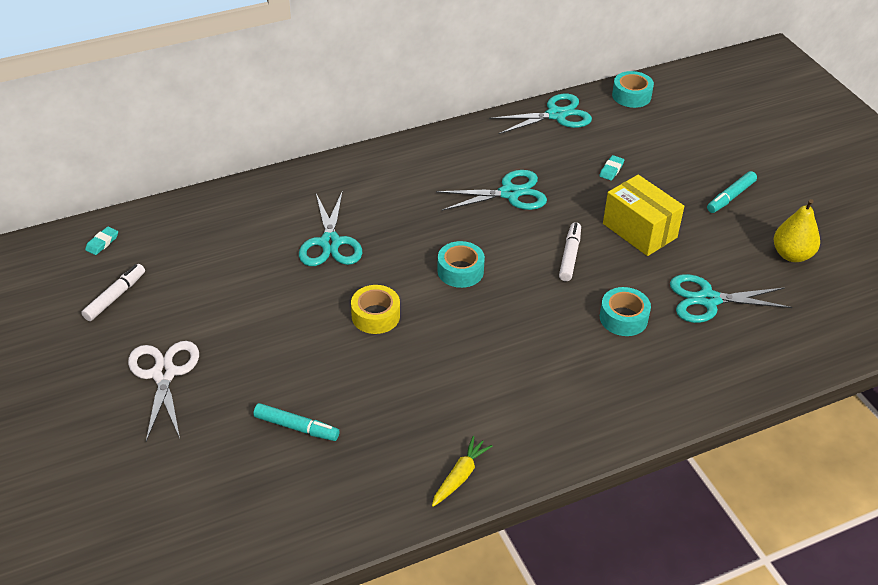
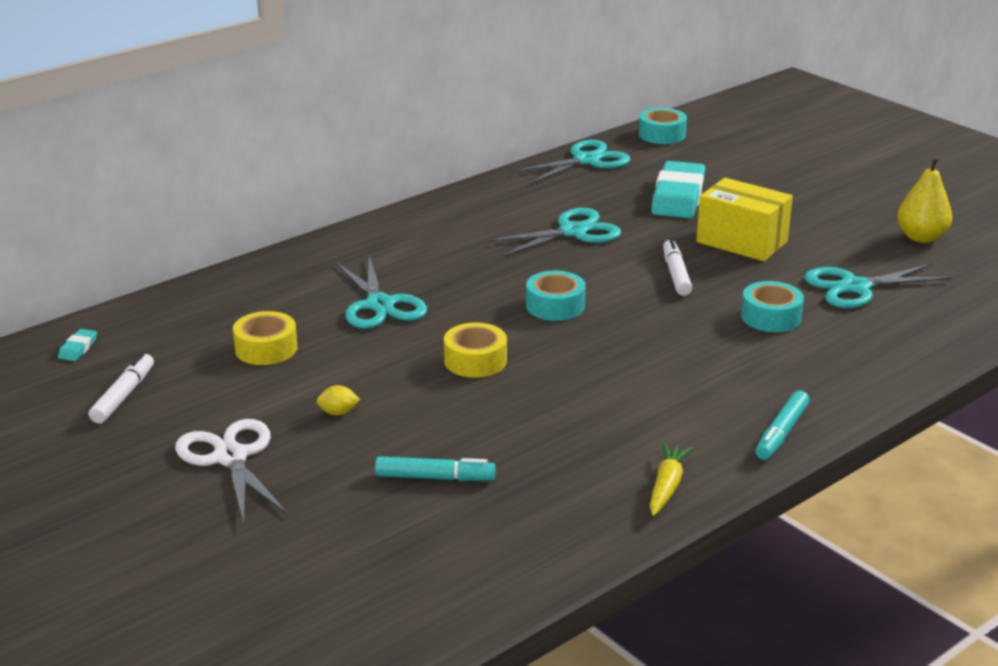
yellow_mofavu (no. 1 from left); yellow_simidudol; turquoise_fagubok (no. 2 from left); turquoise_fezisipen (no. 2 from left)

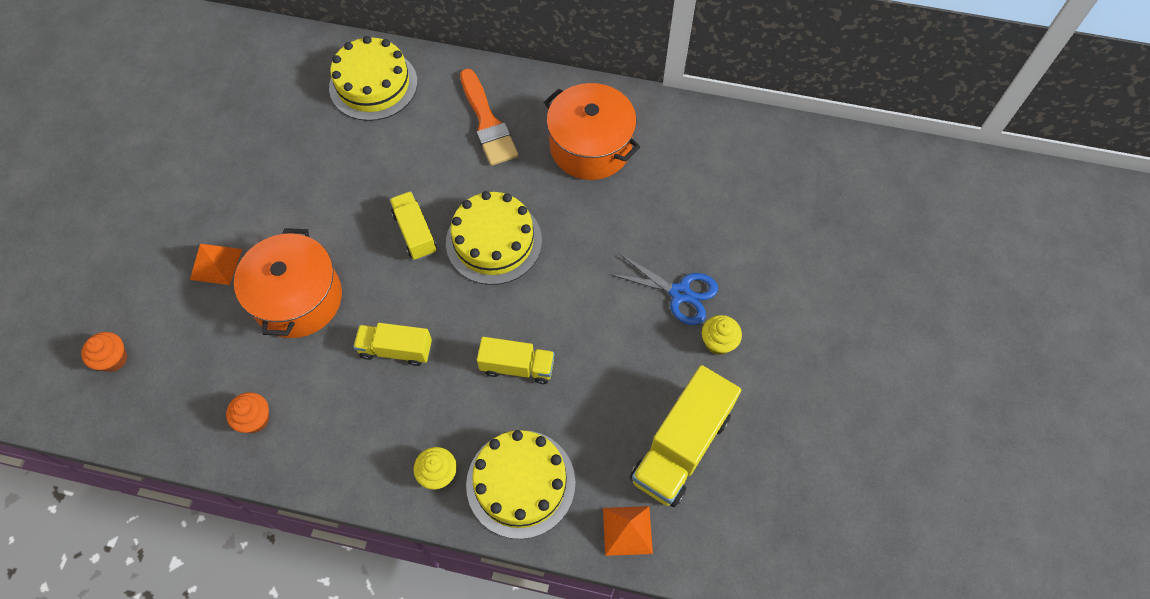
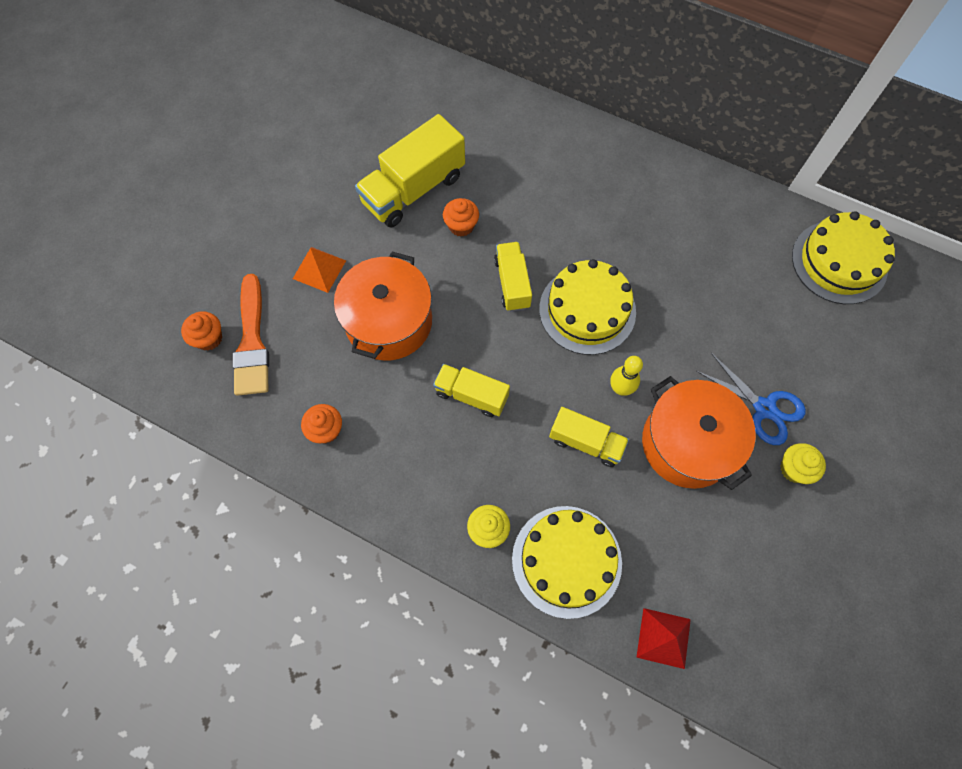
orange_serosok (no. 3 from left); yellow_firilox; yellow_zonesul (no. 3 from left); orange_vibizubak; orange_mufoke (no. 2 from left); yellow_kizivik (no. 1 from left); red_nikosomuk

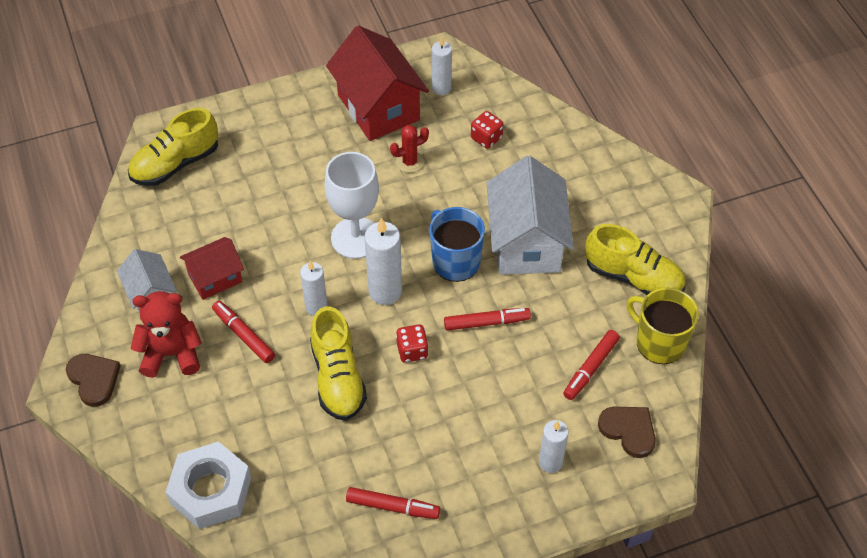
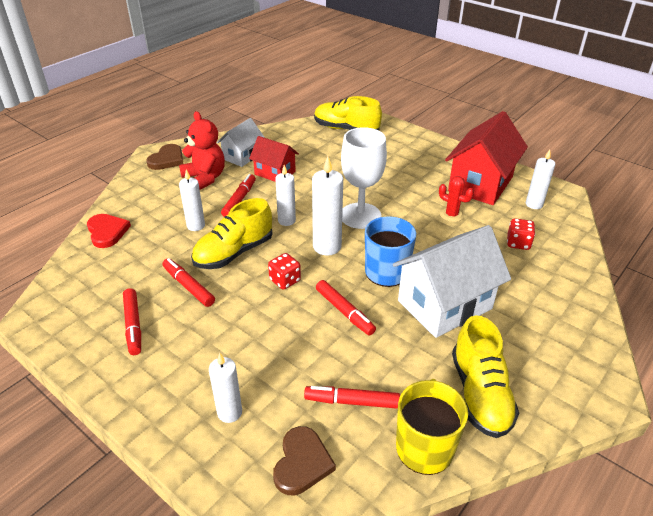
red_fagubok (no. 2 from left); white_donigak (no. 1 from left); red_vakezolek

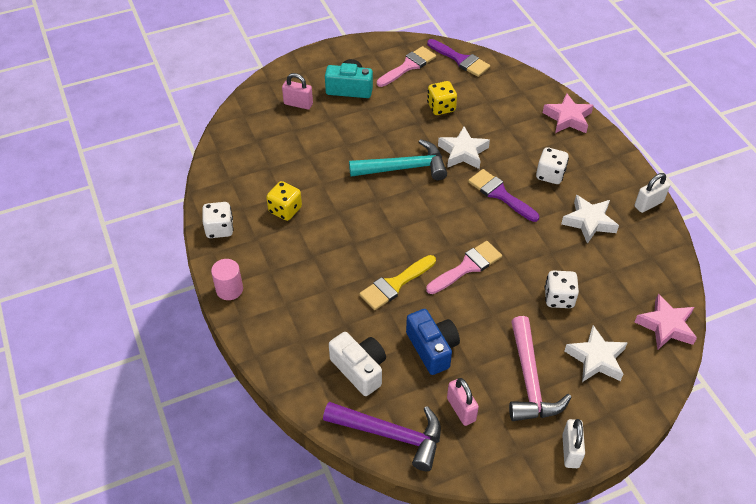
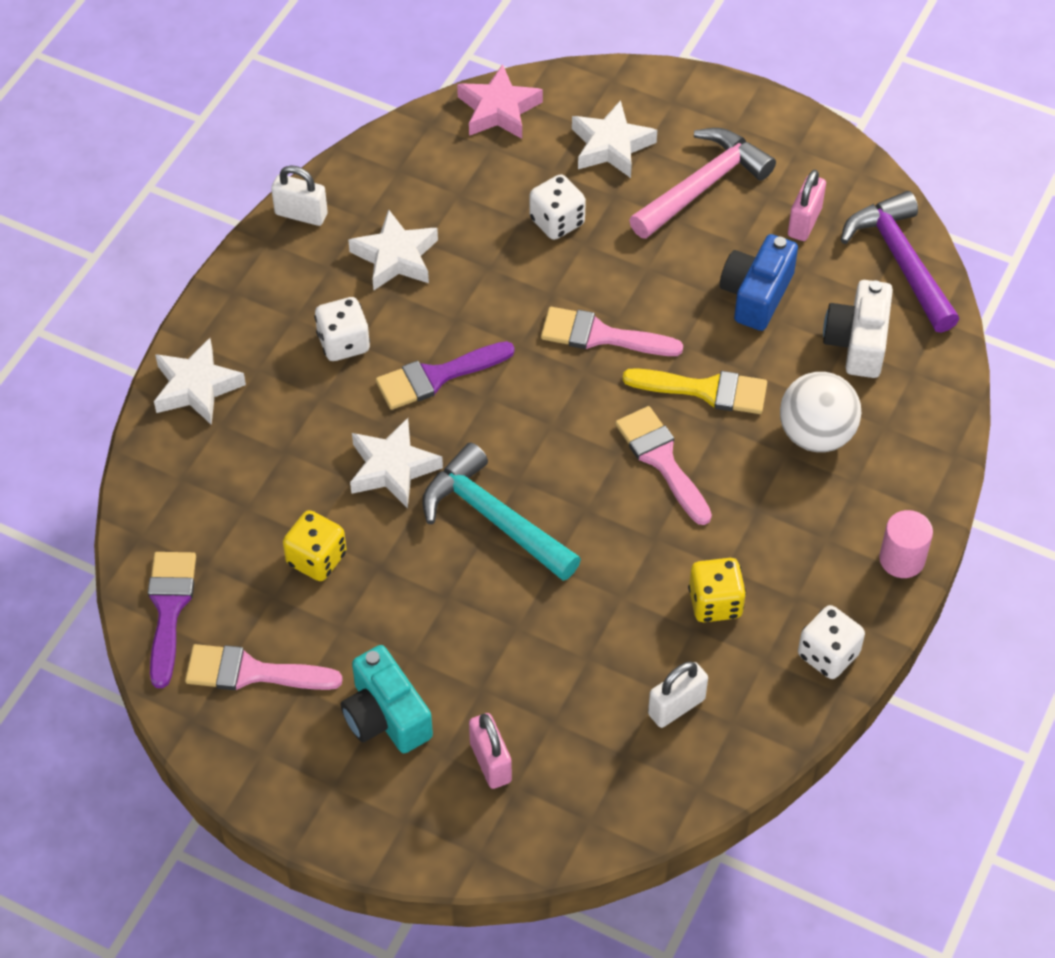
pink_vibizubak (no. 3 from left); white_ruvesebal; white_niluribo (no. 2 from left); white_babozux (no. 1 from left); purple_vibizubak (no. 2 from left)

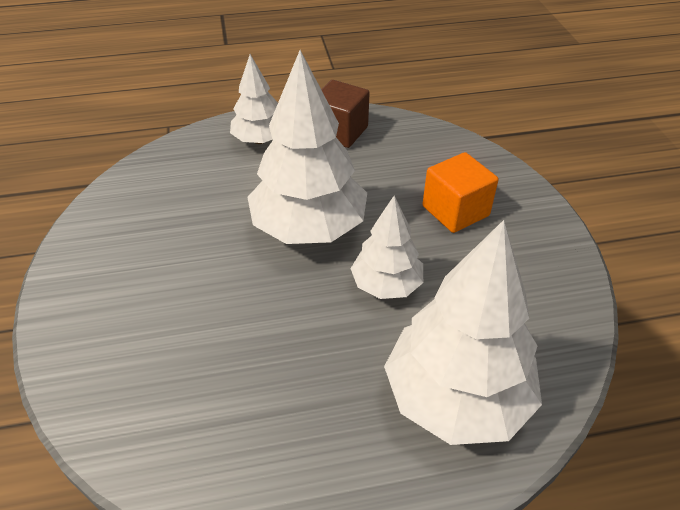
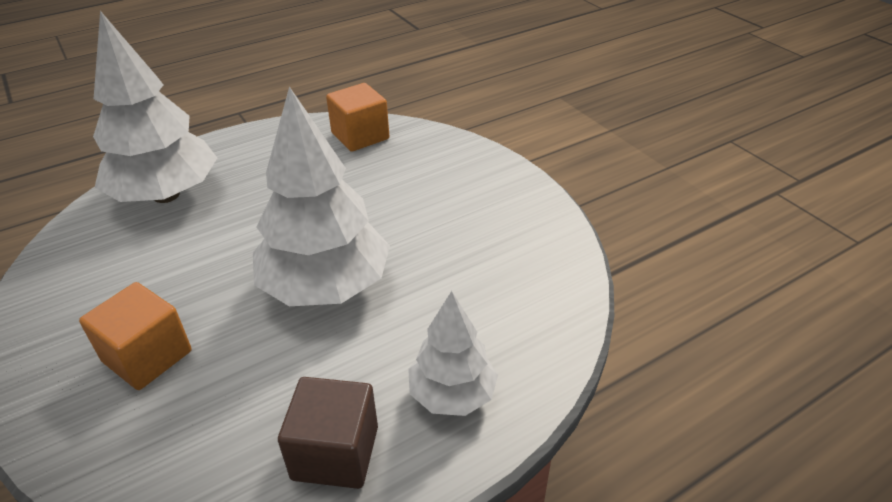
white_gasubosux (no. 3 from left in the first image); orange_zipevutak (no. 2 from left)

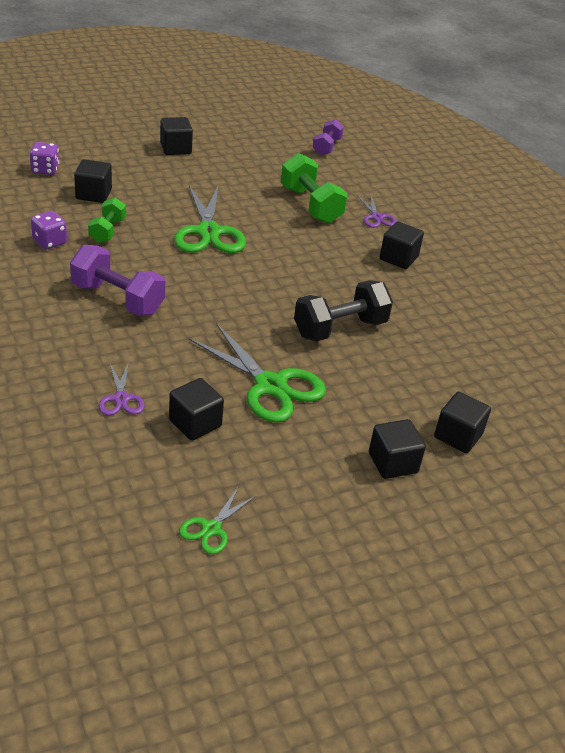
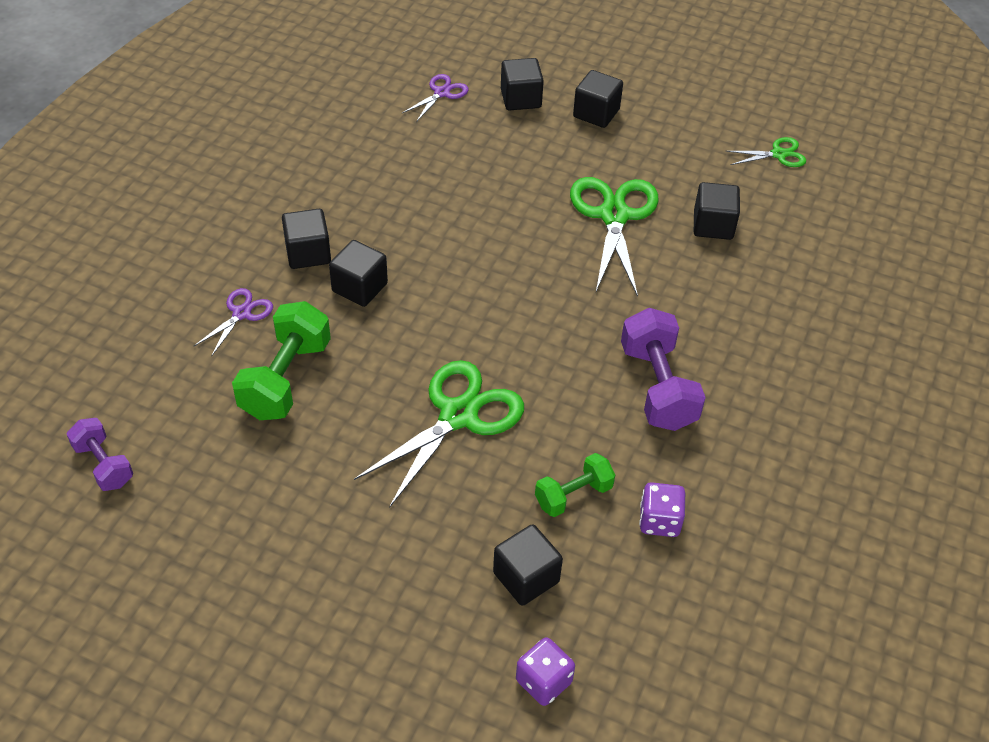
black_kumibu; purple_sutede (no. 2 from left); black_zipevutak (no. 2 from left); purple_kumibu (no. 1 from left)

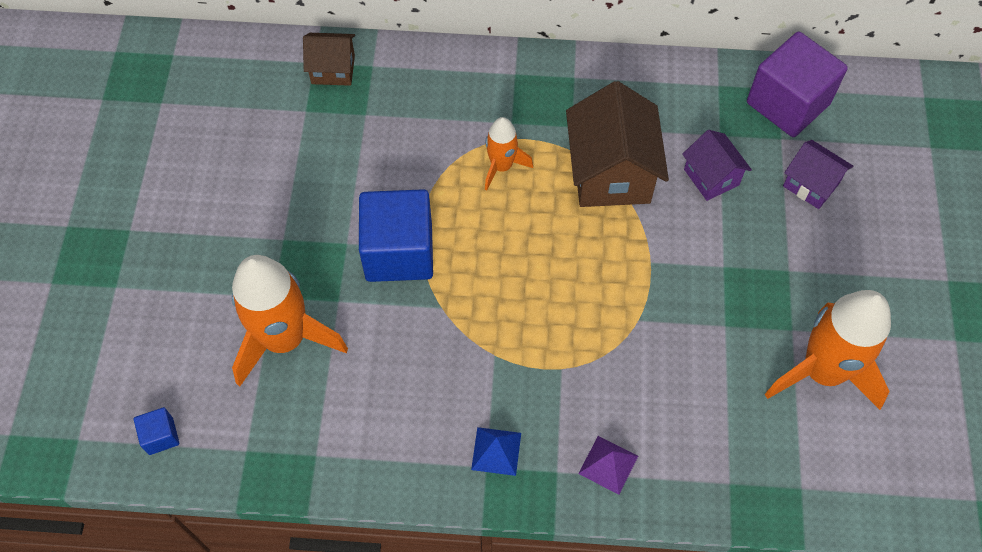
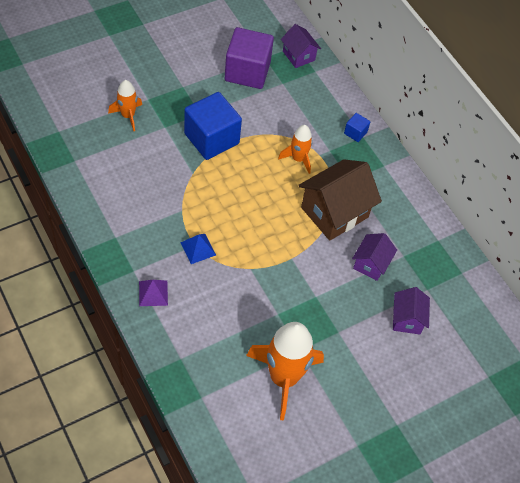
blue_zipevutak (no. 2 from left); blue_nikosomuk; purple_zipevutak; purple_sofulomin (no. 1 from left); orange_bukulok (no. 1 from left)

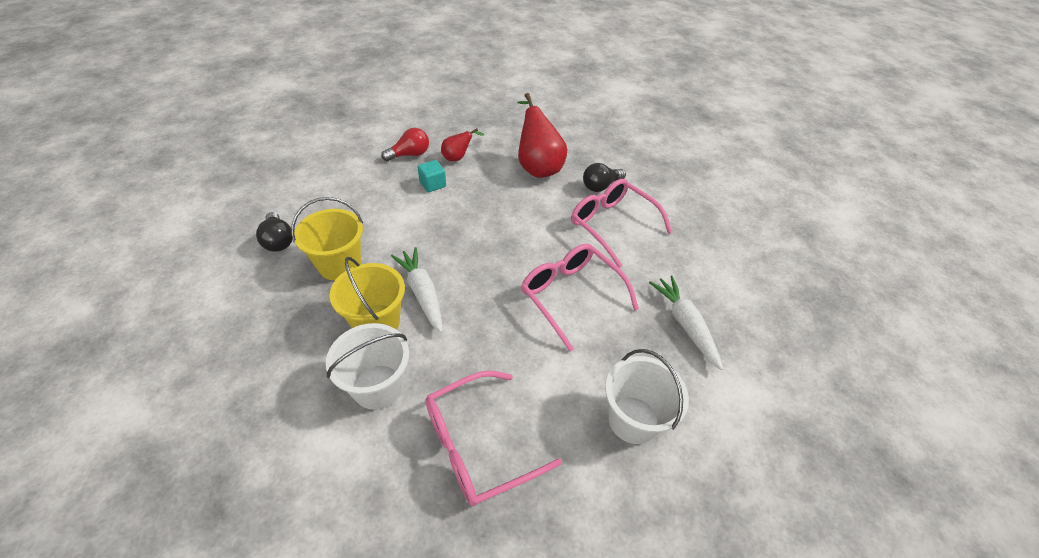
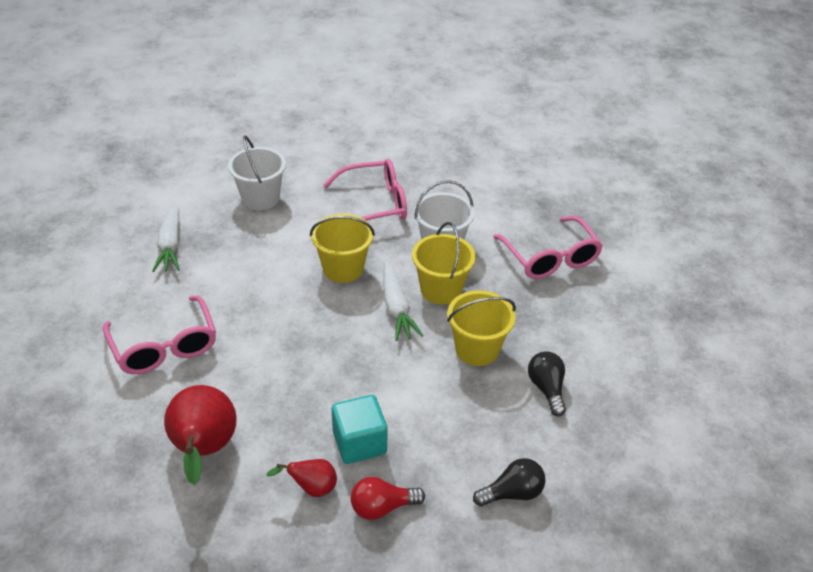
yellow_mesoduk (no. 1 from left); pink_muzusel (no. 3 from left); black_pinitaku (no. 1 from left); turquoise_zipevutak

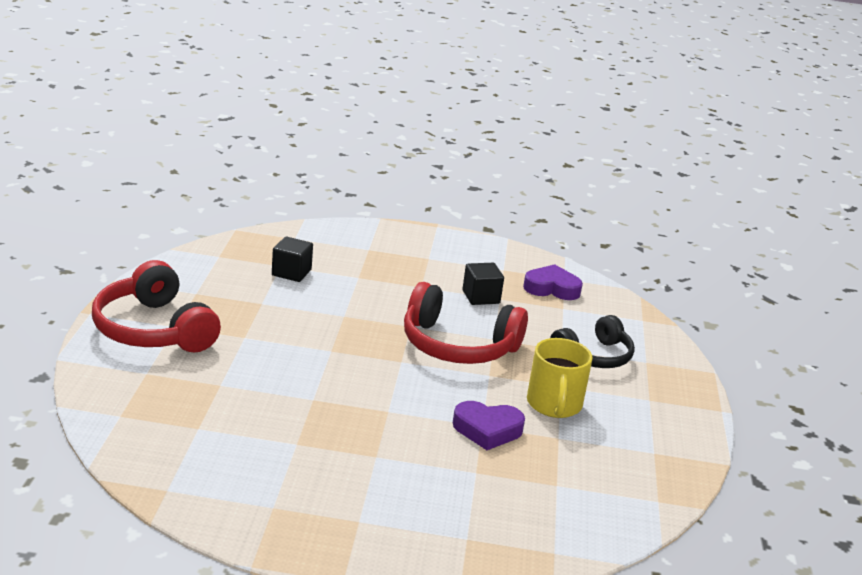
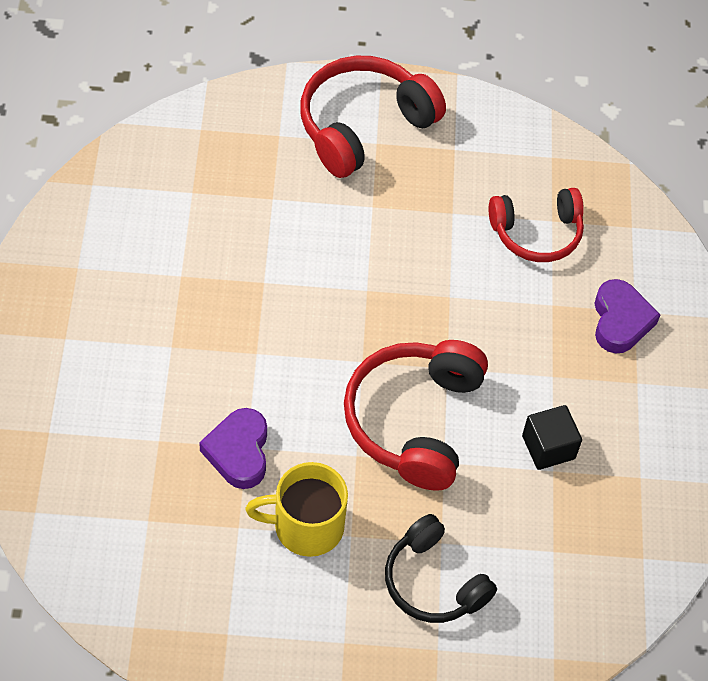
purple_vakezolek (no. 2 from left); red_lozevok (no. 3 from left)

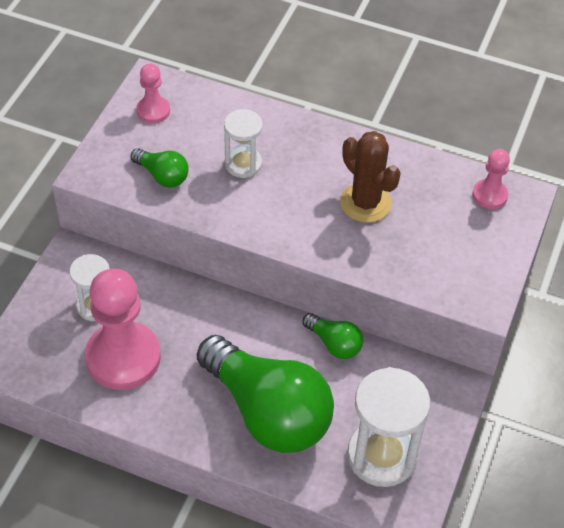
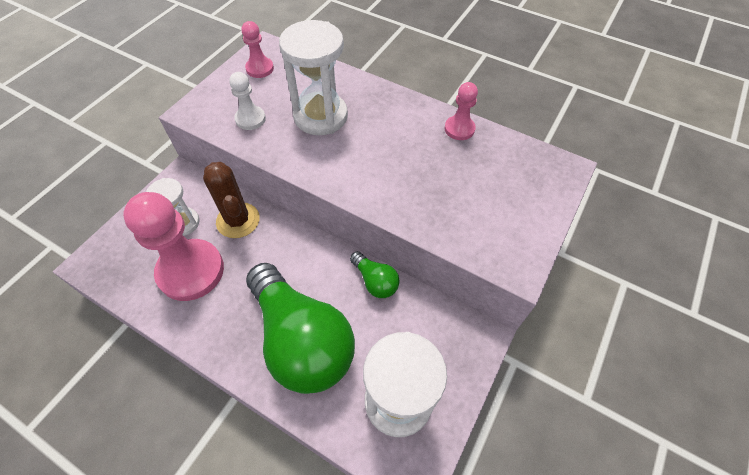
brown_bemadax; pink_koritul (no. 3 from left); white_koritul; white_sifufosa (no. 2 from left)

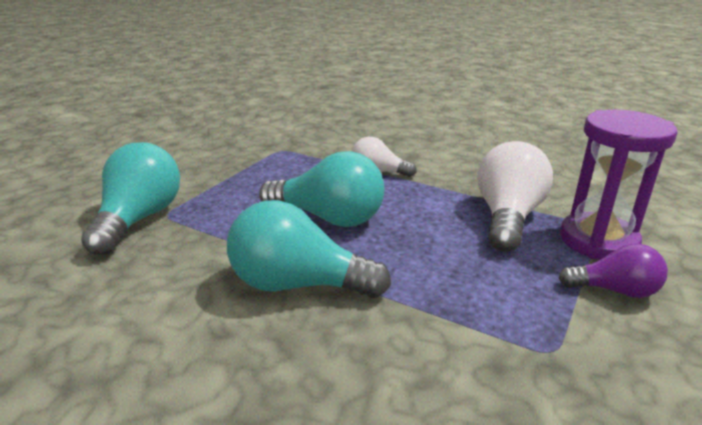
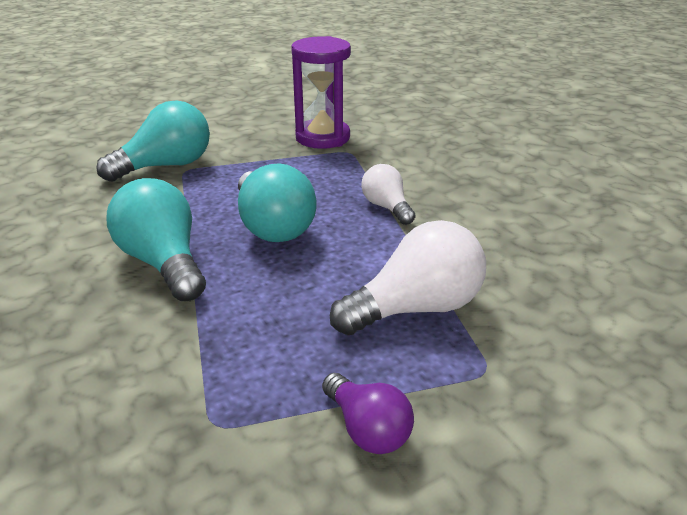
purple_sifufosa

